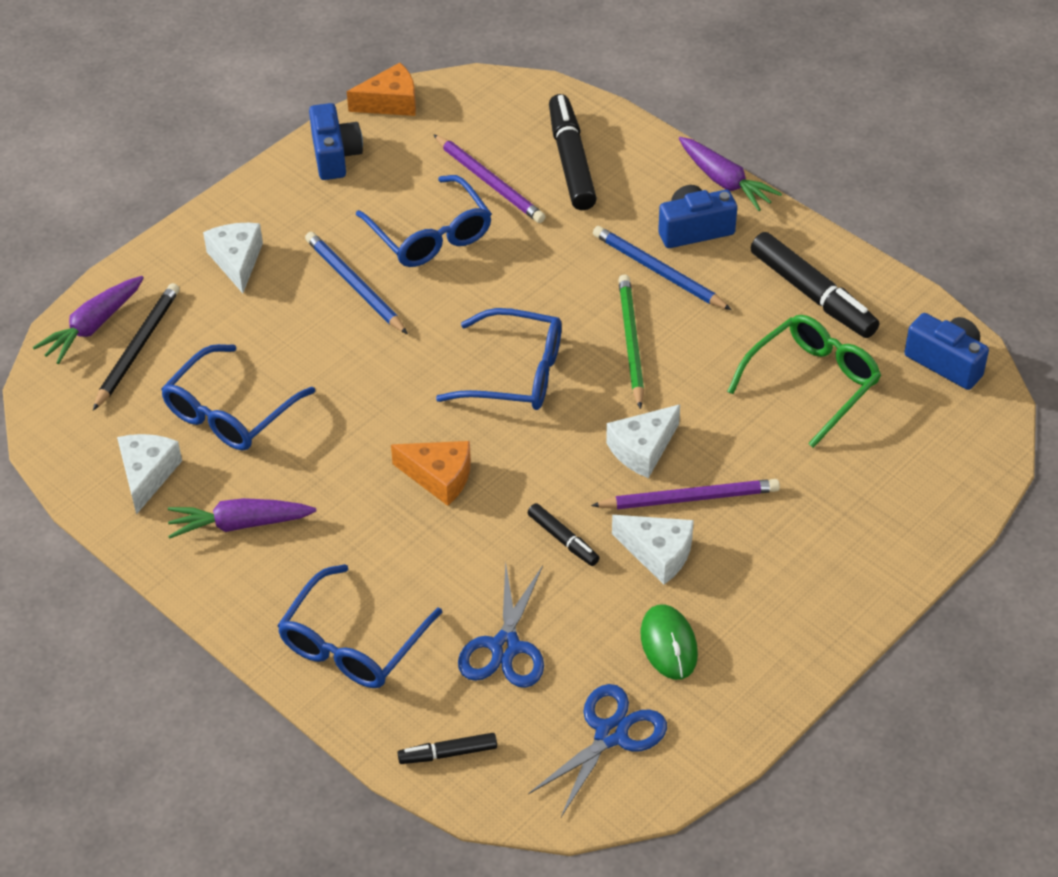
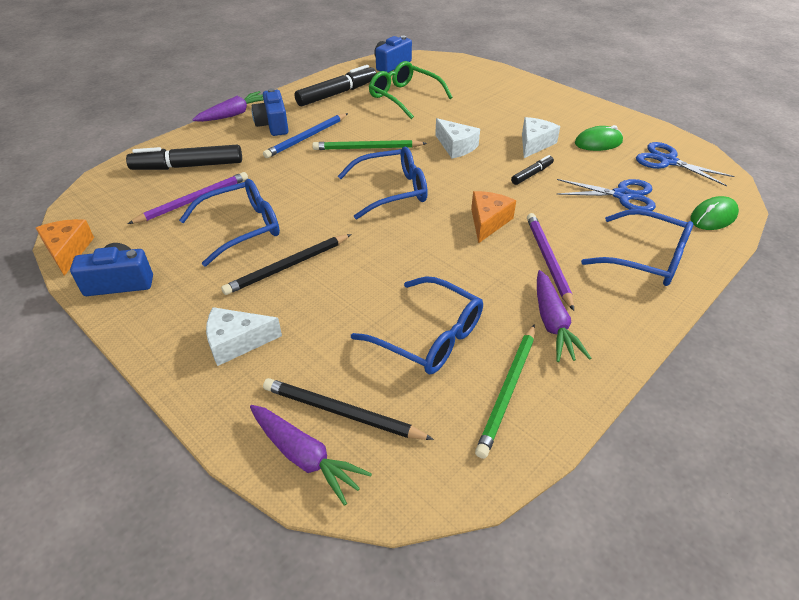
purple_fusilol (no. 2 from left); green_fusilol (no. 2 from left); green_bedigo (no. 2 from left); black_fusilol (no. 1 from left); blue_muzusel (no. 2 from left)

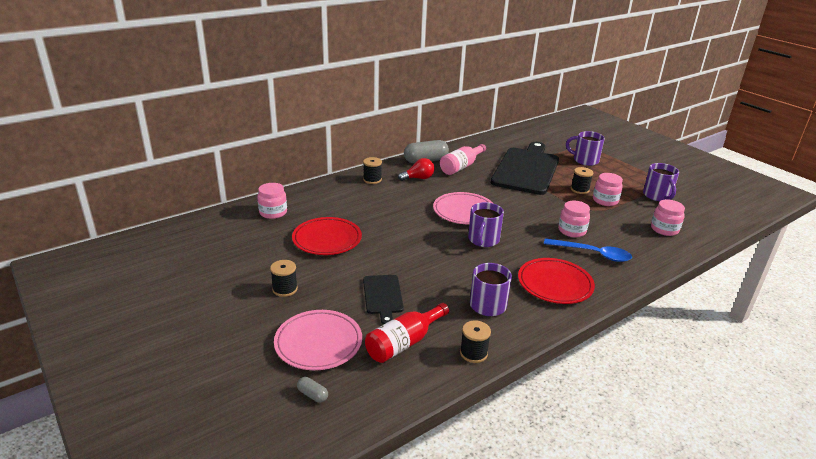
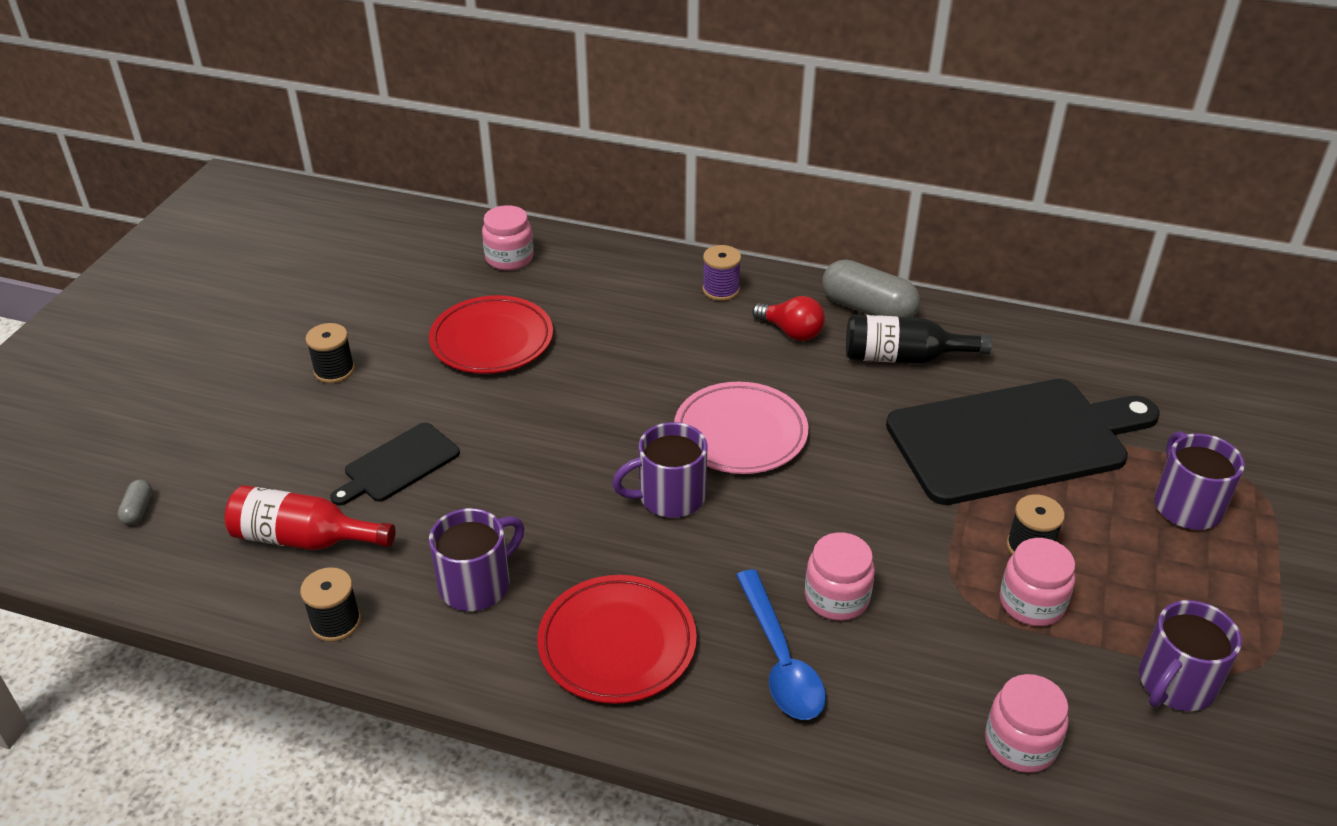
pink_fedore (no. 1 from left in the first image); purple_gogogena; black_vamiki

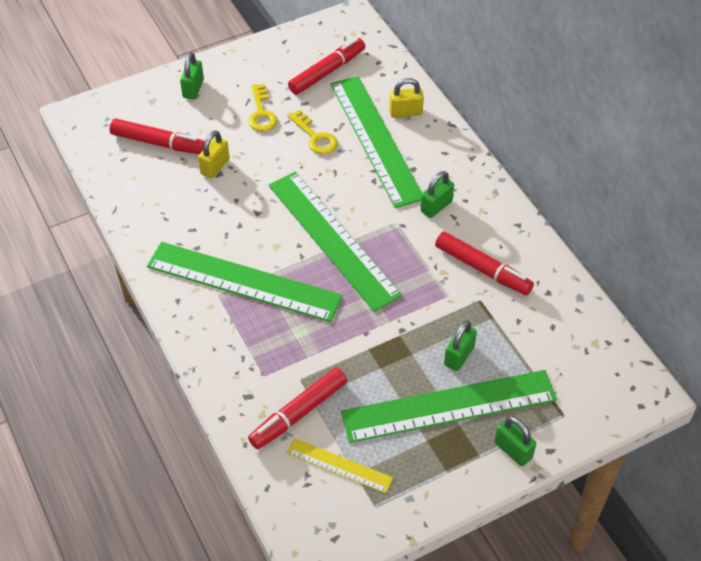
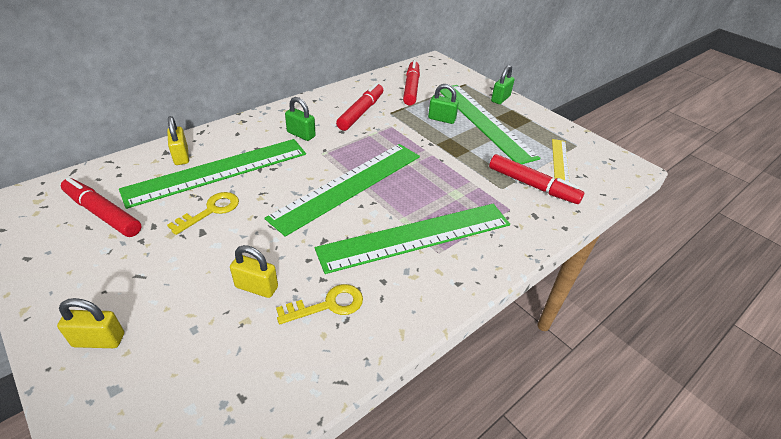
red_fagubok (no. 3 from left); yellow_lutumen (no. 2 from left); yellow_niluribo (no. 1 from left); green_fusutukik (no. 3 from left)

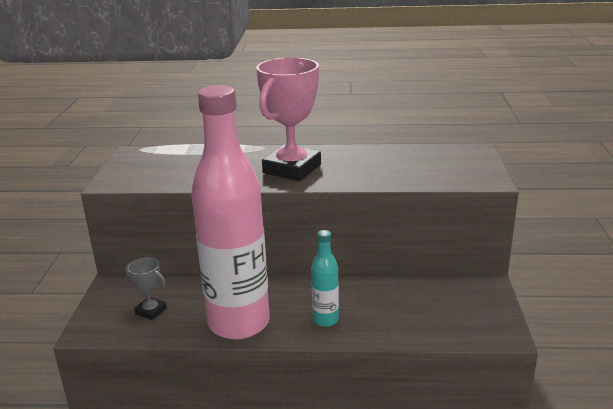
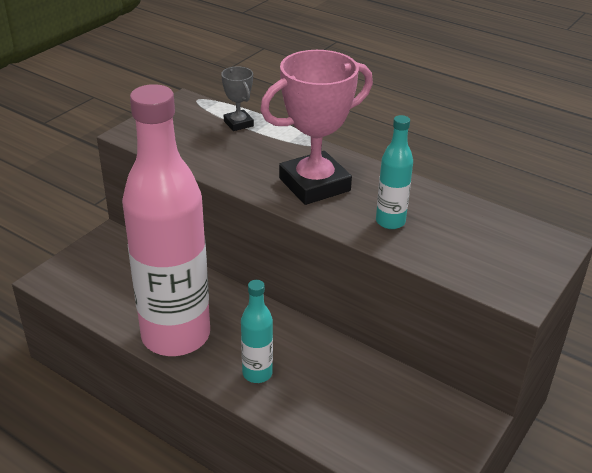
turquoise_vamiki (no. 2 from left); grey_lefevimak

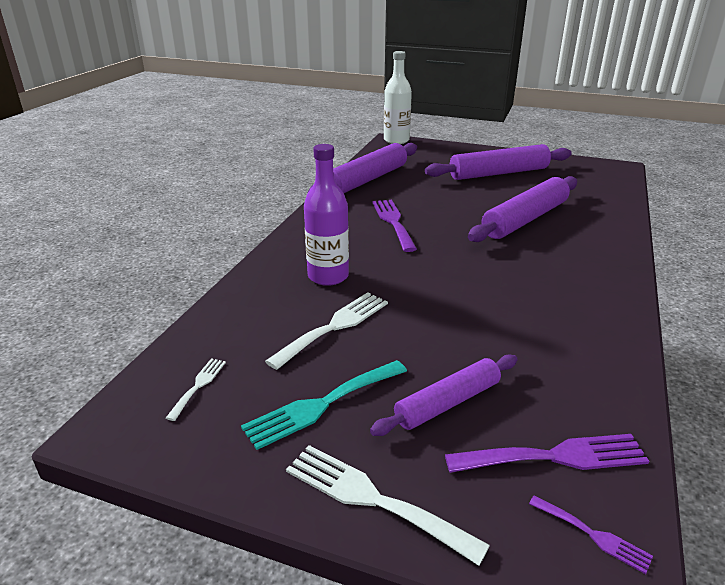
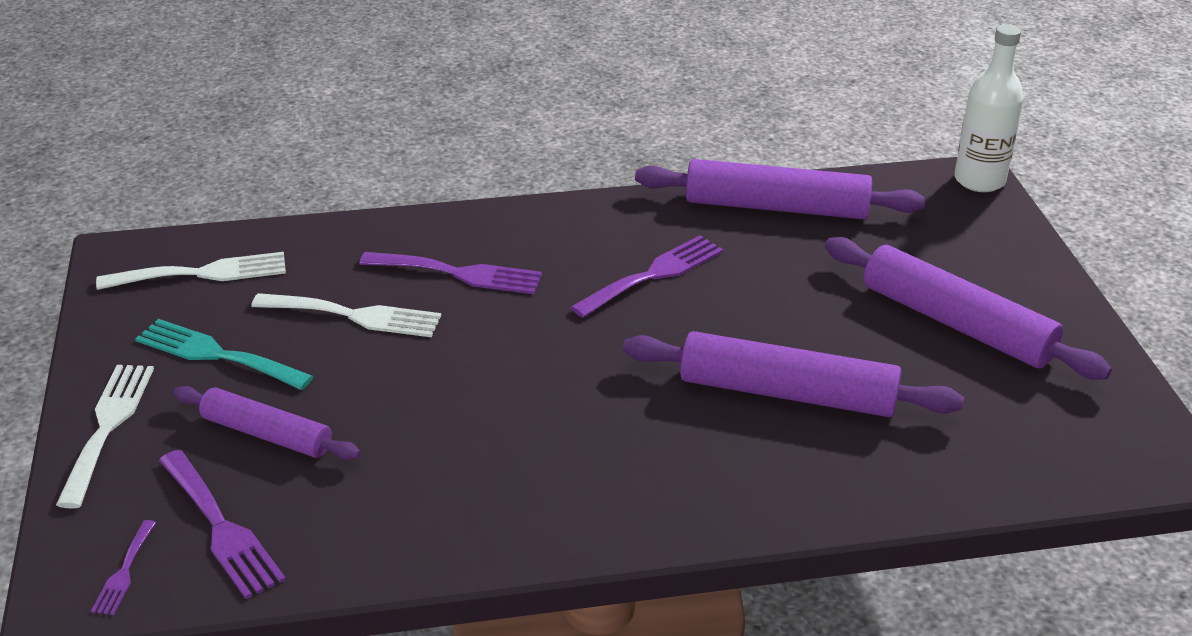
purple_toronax (no. 3 from left); white_toronax (no. 2 from left)

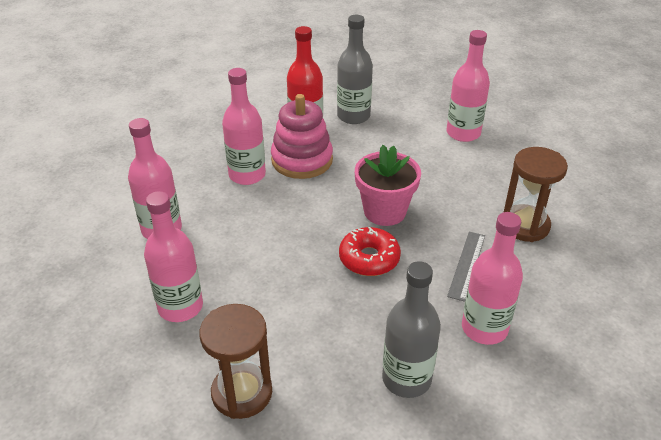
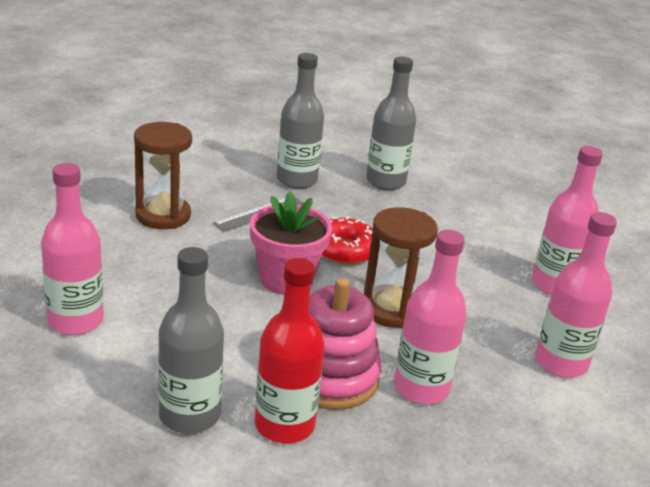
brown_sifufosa (no. 2 from left); grey_vamiki (no. 2 from left)

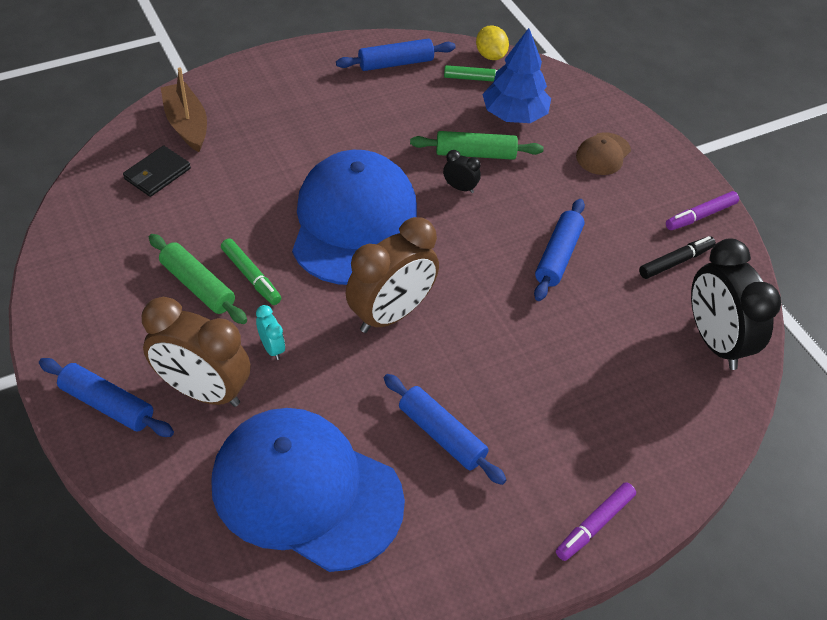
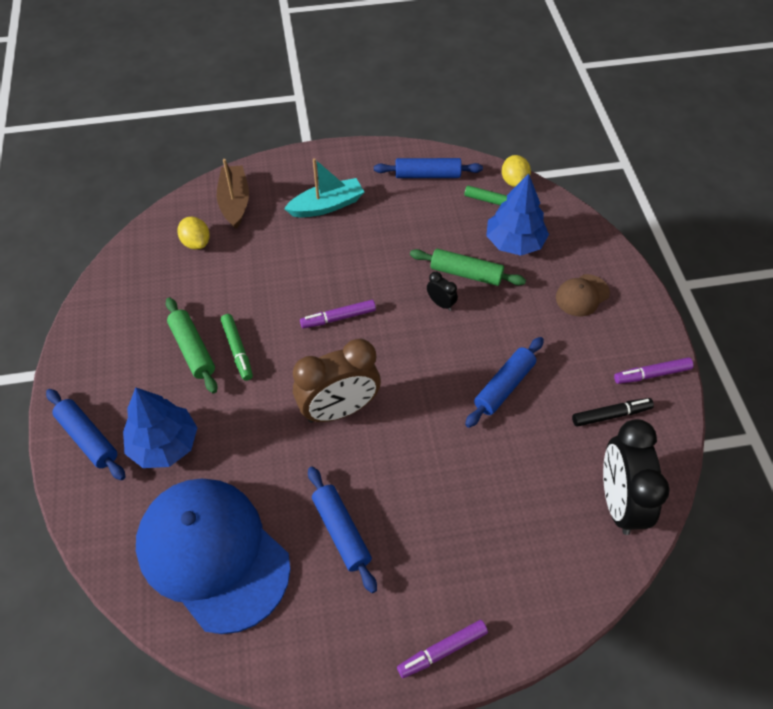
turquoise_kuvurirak; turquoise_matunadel; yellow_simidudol (no. 1 from left); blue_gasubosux (no. 1 from left); purple_fagubok (no. 1 from left)

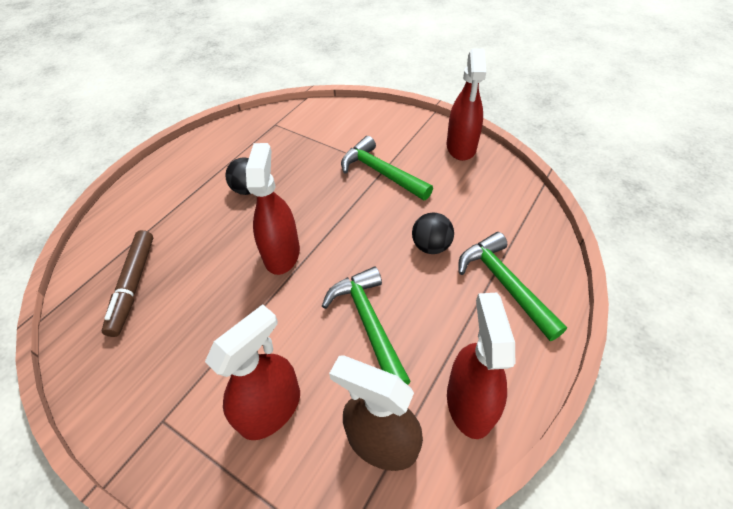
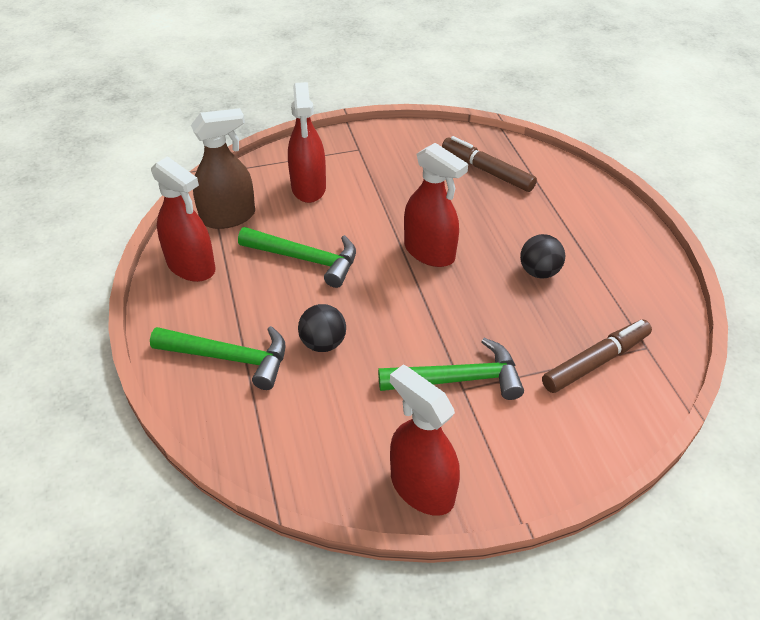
brown_fagubok (no. 2 from left)

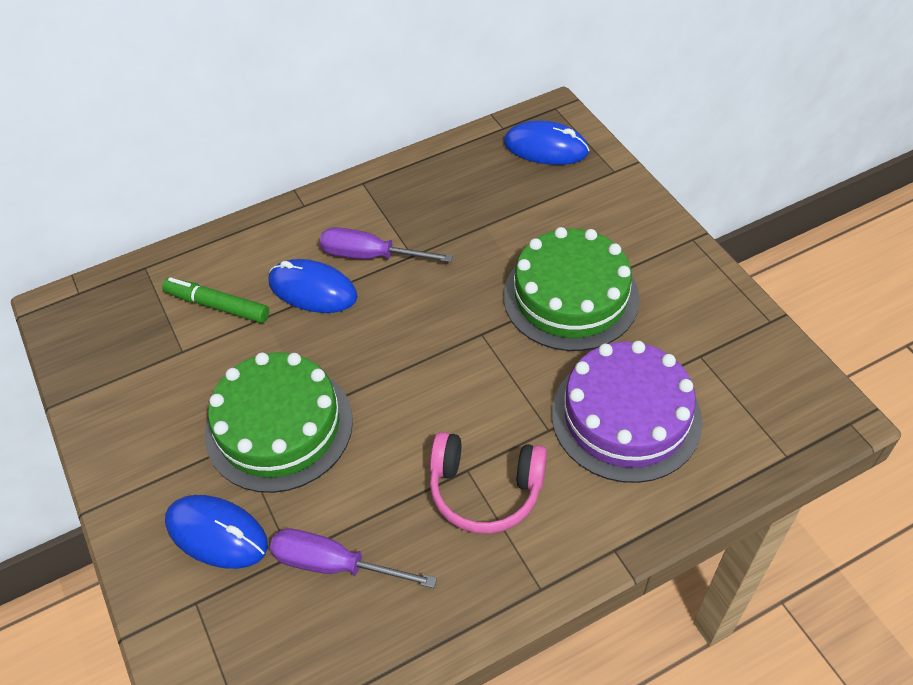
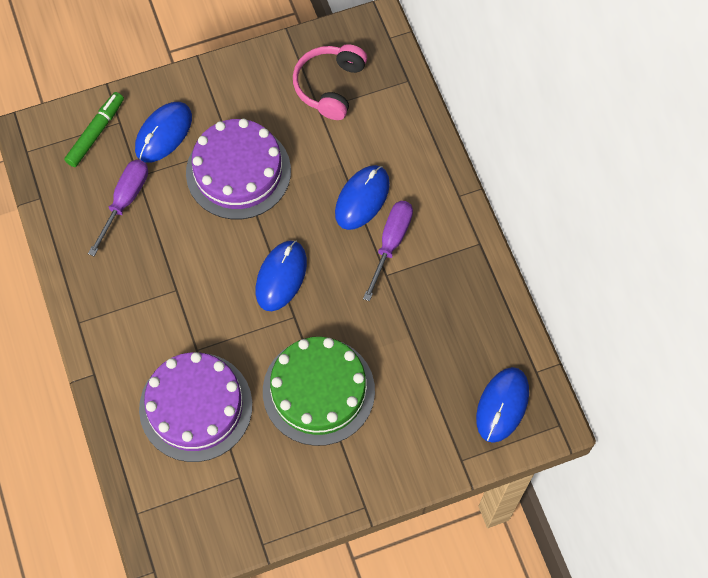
blue_bedigo (no. 2 from left); green_fagubok; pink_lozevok; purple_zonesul (no. 2 from left)

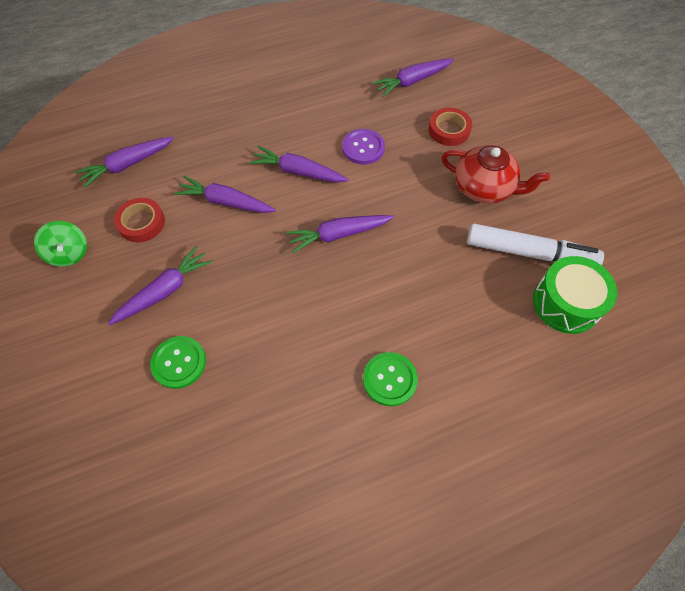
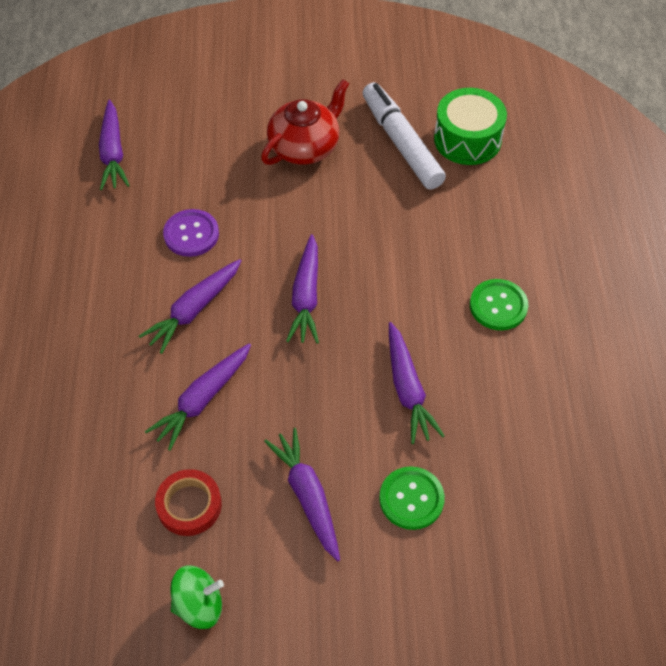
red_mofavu (no. 2 from left in the first image); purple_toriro (no. 6 from left); white_fagubok

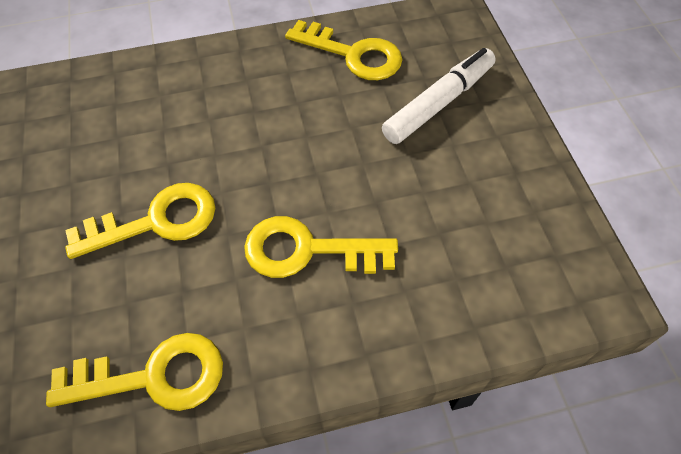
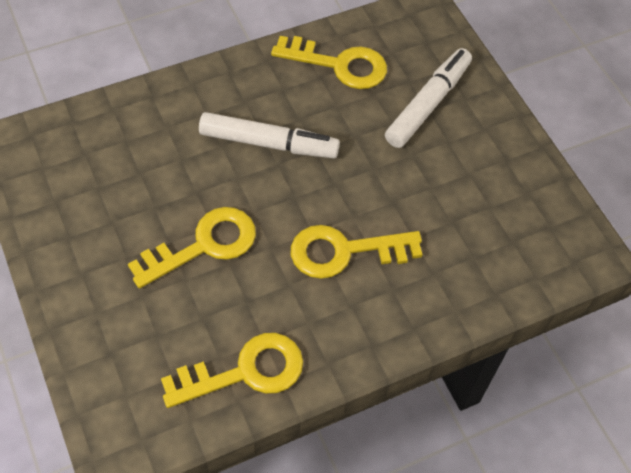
white_fagubok (no. 1 from left)

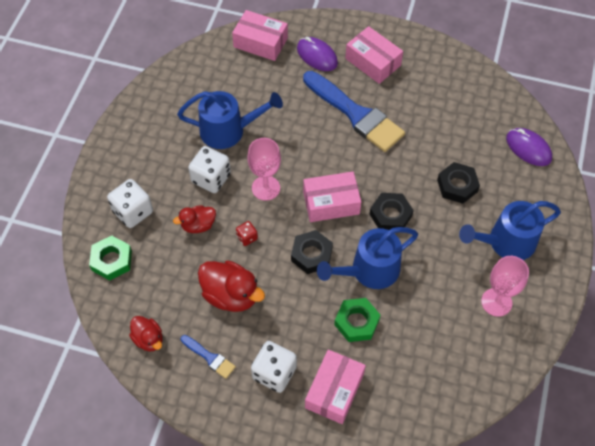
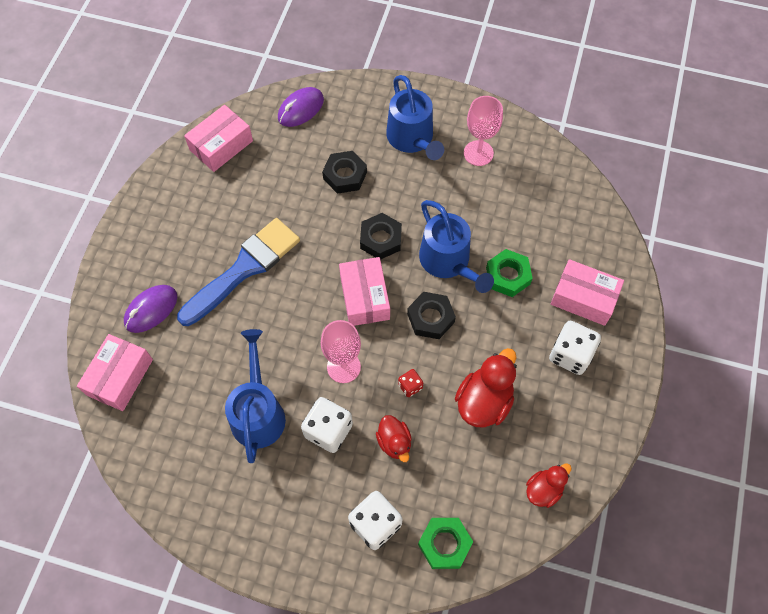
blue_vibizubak (no. 1 from left in the first image); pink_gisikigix (no. 2 from left)

